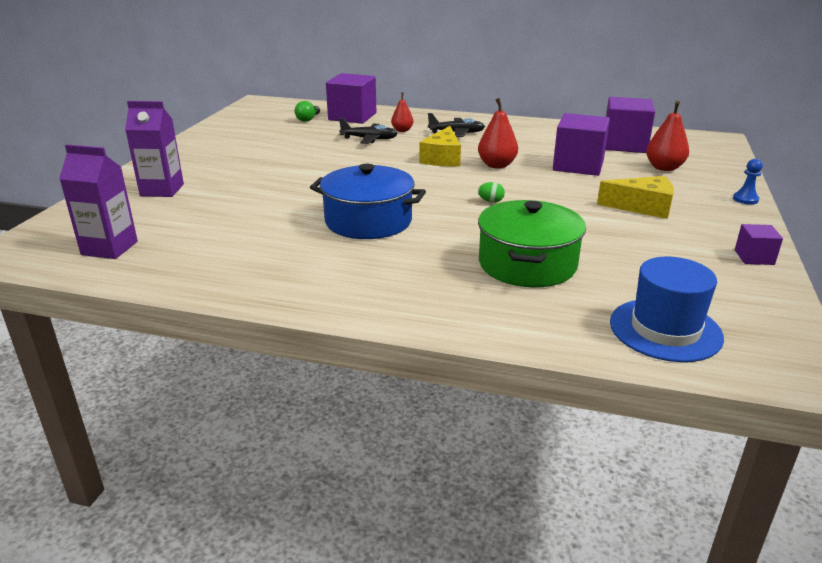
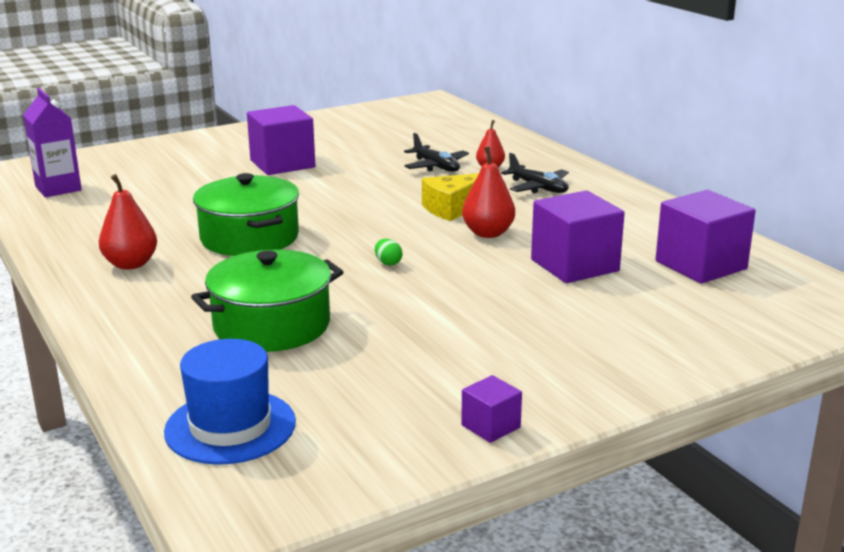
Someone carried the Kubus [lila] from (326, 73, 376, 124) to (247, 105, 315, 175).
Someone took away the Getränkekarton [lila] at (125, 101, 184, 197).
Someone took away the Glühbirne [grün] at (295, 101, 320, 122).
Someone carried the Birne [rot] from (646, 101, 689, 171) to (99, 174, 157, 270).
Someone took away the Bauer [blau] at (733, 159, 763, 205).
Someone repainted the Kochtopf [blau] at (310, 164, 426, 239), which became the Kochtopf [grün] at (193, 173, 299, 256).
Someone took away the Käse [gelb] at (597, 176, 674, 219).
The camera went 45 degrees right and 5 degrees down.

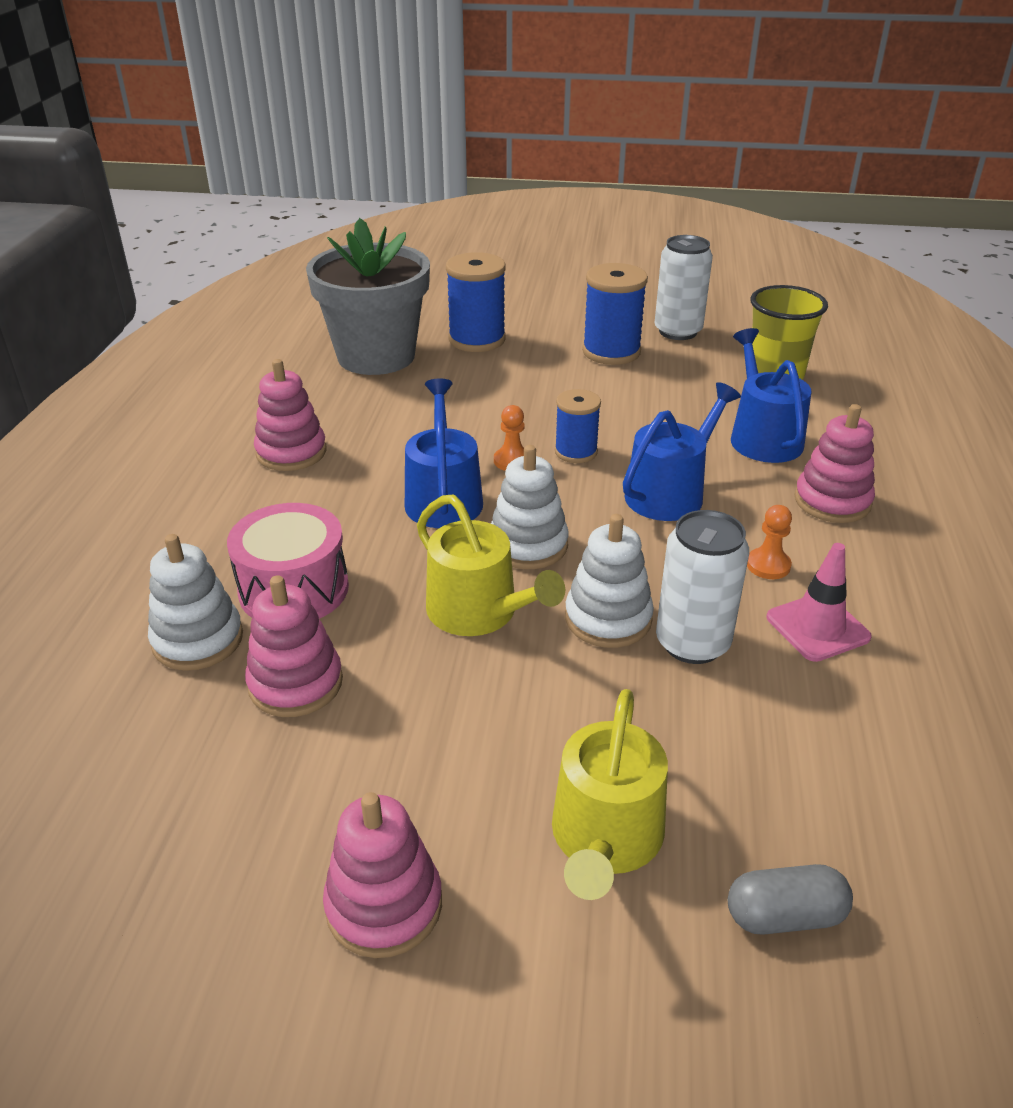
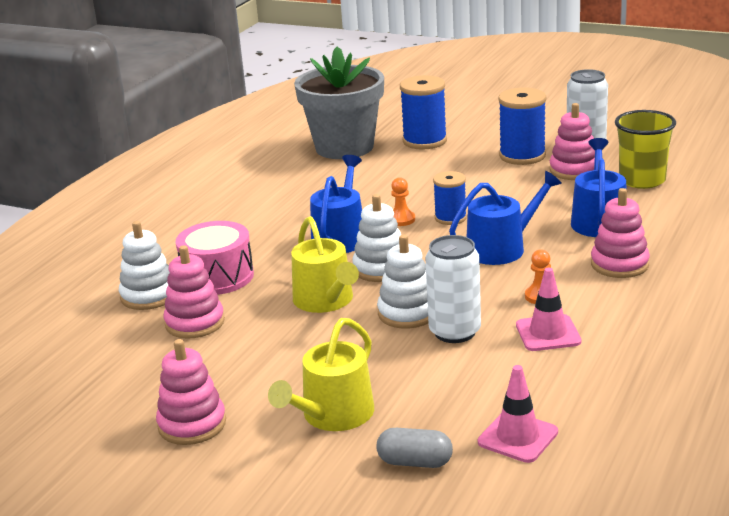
Someone carried the Stapelspielzeug [rosa] from (254, 359, 326, 471) to (550, 103, 595, 180).
Someone put down the Leitkegel [rosa] at (478, 365, 558, 463).
The camera went 20 degrees right and 10 degrees down.

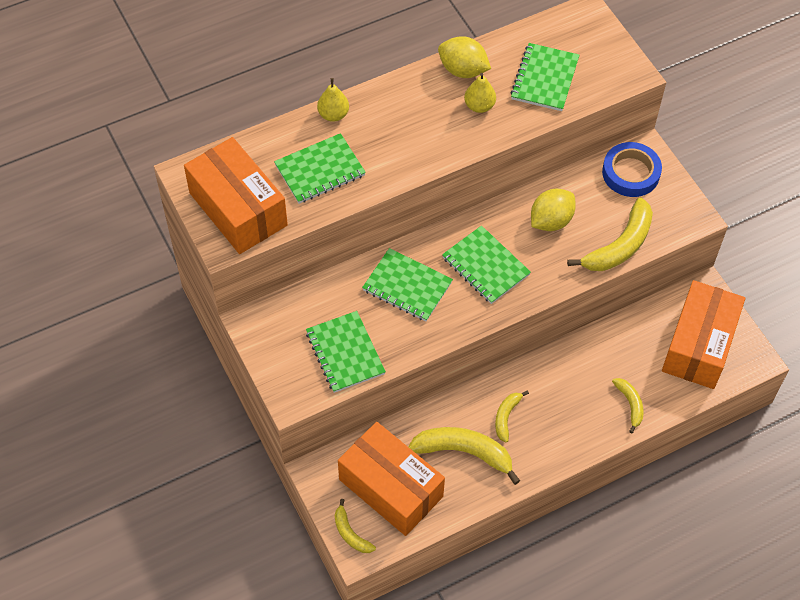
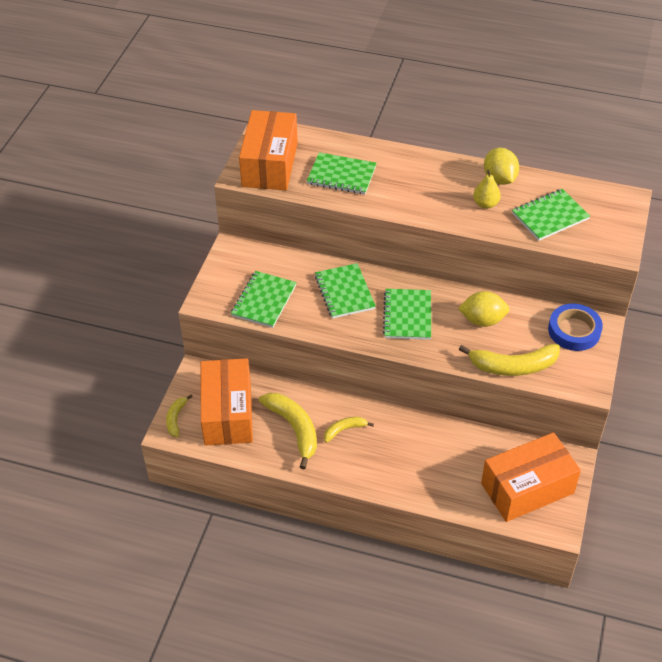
Someone took away the Birne [gelb] at (317, 78, 349, 122).
Someone took away the Banane [gelb] at (612, 378, 644, 433).
The camera went 45 degrees right and 10 degrees down.

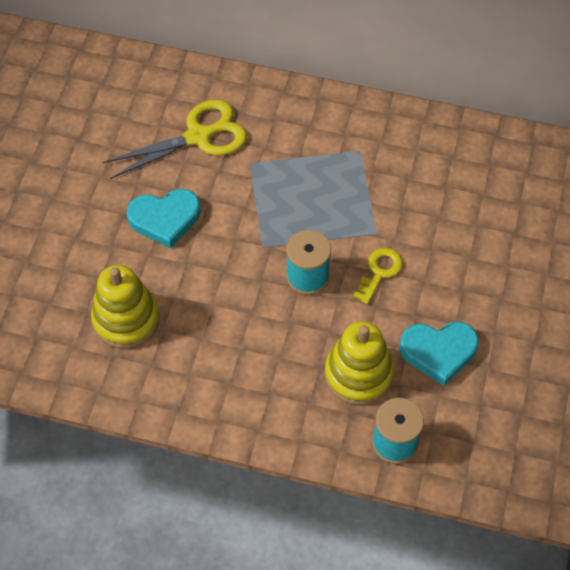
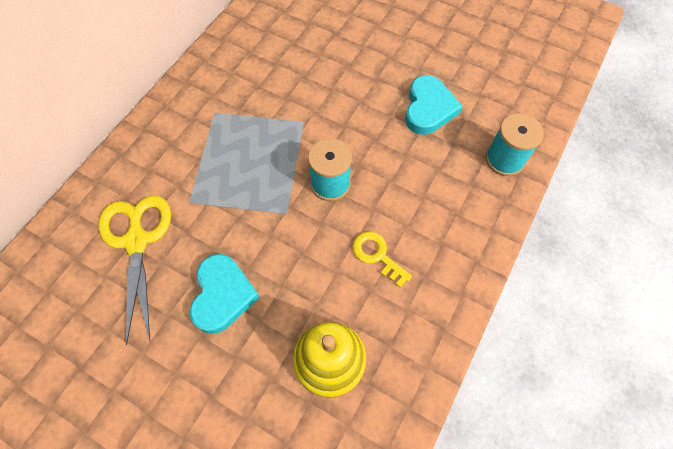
Someone carried the Schlüssel [gelb] from (353, 248, 403, 304) to (353, 232, 412, 288).
Someone took away the Stapelspielzeug [gelb] at (325, 321, 394, 405).
The camera went 75 degrees left and 5 degrees up.

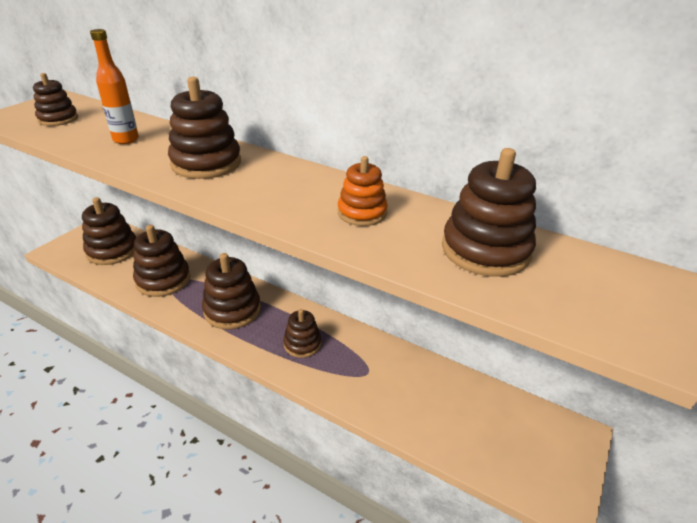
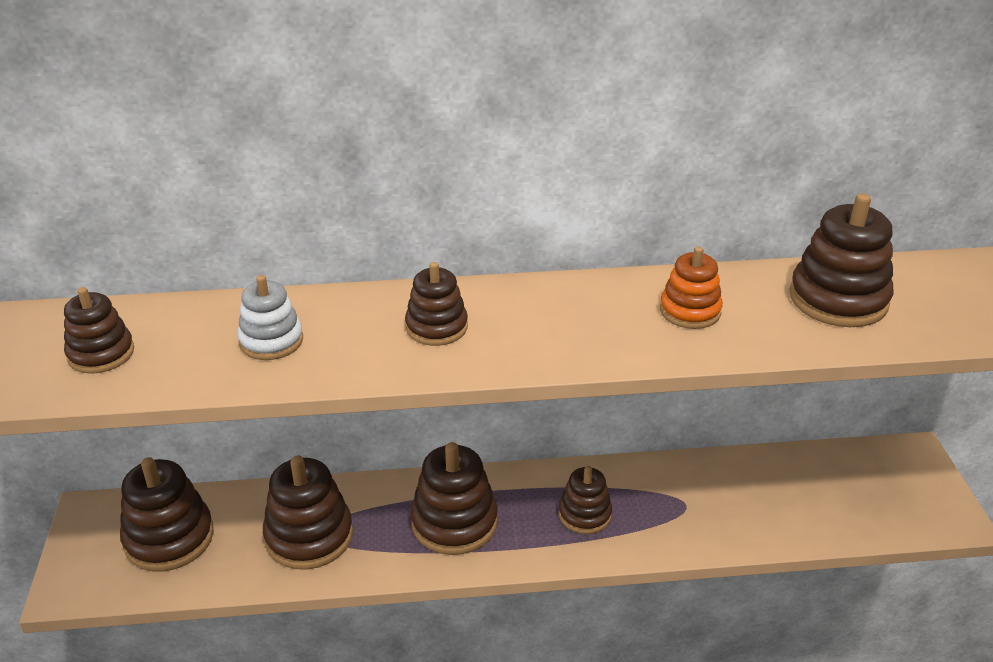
Someone swapped the Flasche [orange] at (90, 29, 139, 144) for the Stapelspielzeug [weiß] at (237, 275, 303, 360).
Someone scaled the Stapelspielzeug [braun] at (168, 77, 241, 179) by 0.62.
The camera went 35 degrees left and 0 degrees up.

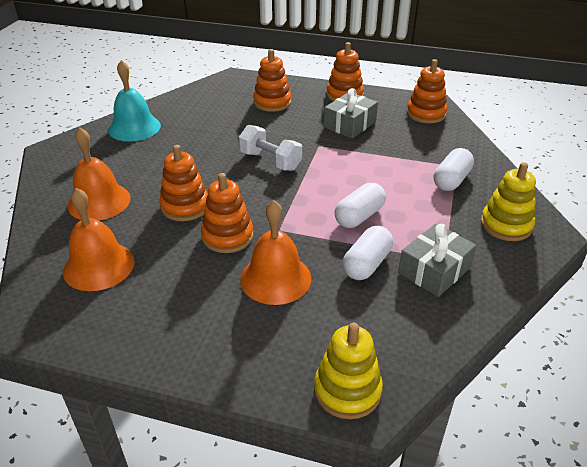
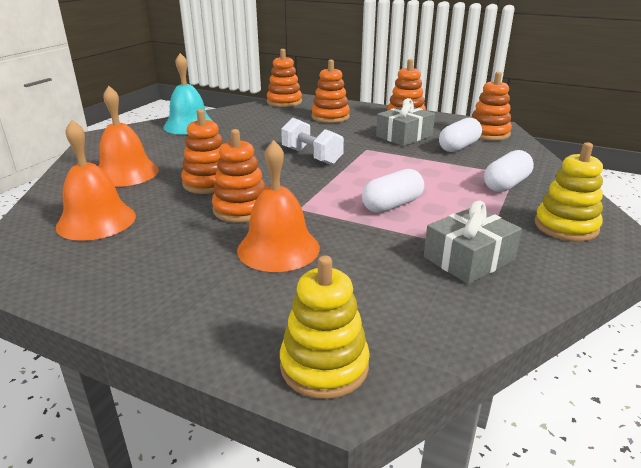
Someone carried the Kapsel [weiß] from (343, 226, 393, 280) to (439, 118, 482, 152).
Someone put down the Stapelspielzeug [orange] at (267, 49, 302, 107).
The camera went 10 degrees right and 10 degrees down.

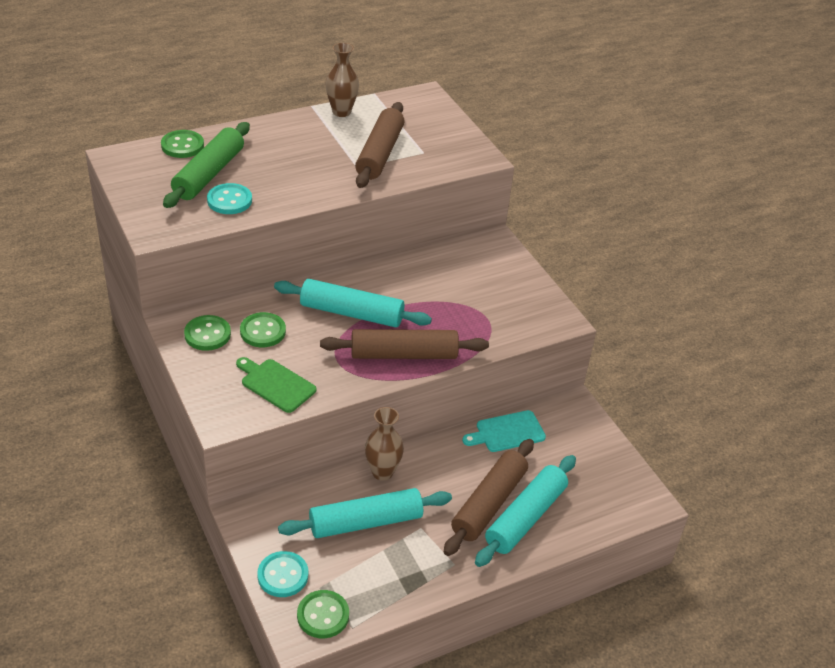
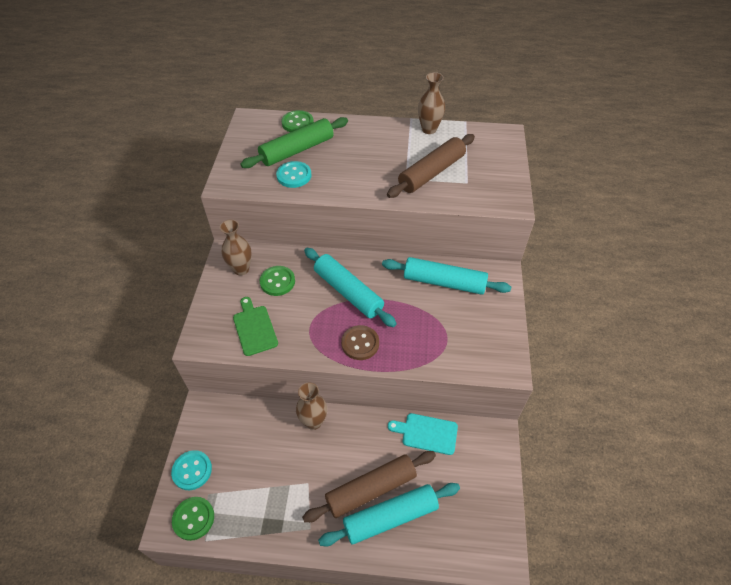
Someone swapped the Knopf [grün] at (184, 315, 231, 351) for the Vase [braun] at (220, 219, 252, 275).
Someone swapped the Nudelholz [braun] at (320, 329, 489, 359) for the Knopf [braun] at (341, 325, 379, 360).
Someone carried the Nudelholz [türkis] from (278, 488, 452, 538) to (382, 257, 511, 295).
The camera went 35 degrees right and 10 degrees up.

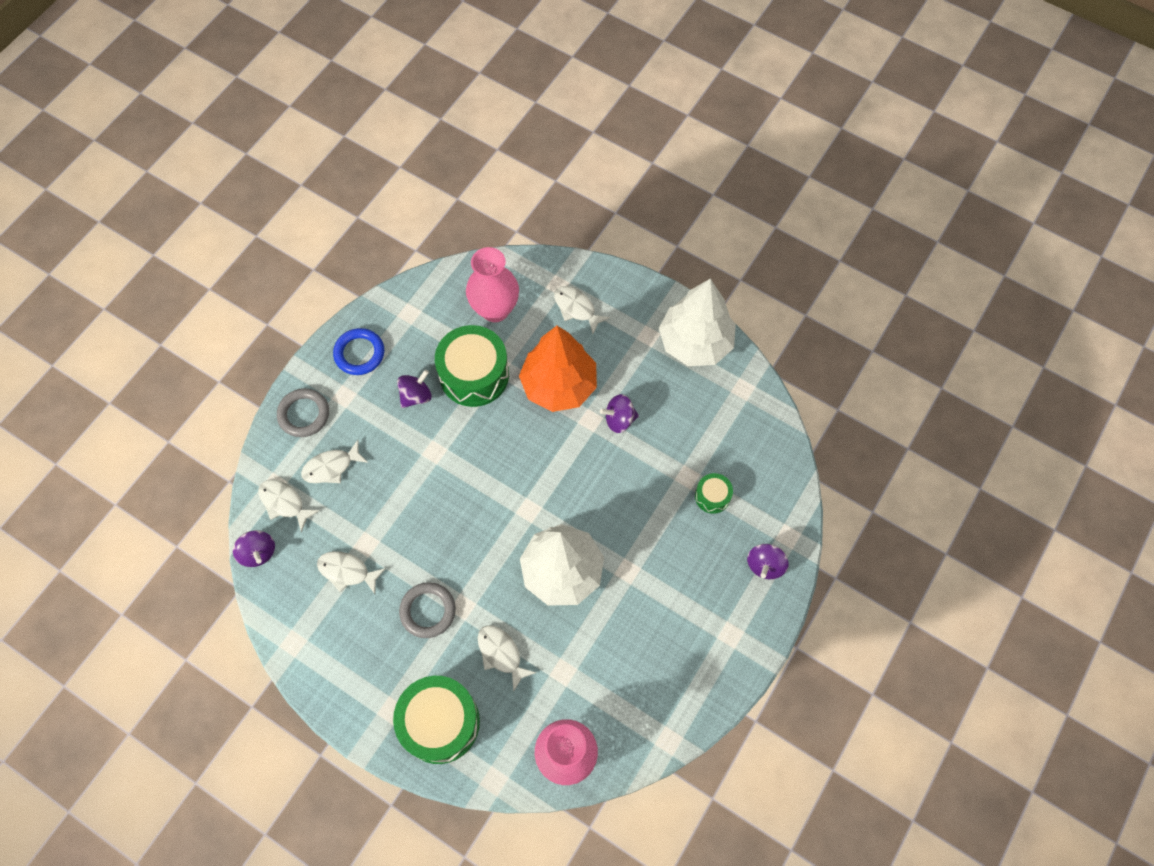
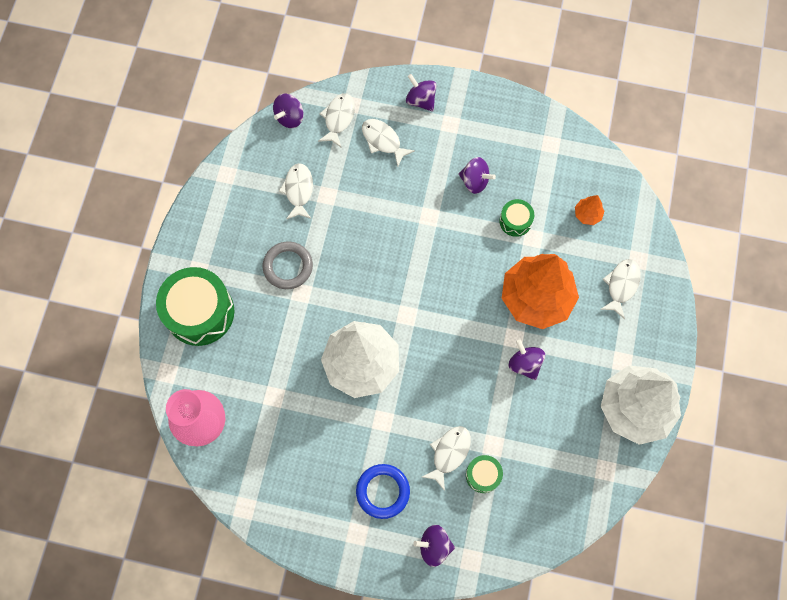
Someone swapped the Vase [rosa] at (466, 247, 519, 322) for the Baum [orange] at (575, 195, 604, 225).
Someone scaled the Trommel [grün] at (435, 325, 509, 407) by 0.48.
Someone carried the Ring [blau] from (333, 328, 384, 375) to (356, 464, 410, 519).
Someone swapped the Ring [grau] at (277, 388, 329, 437) for the Kreisel [lila] at (406, 74, 436, 111).
Someone carried the Fisch [weiß] from (478, 625, 536, 692) to (422, 426, 471, 491).
The camera went 70 degrees right and 5 degrees up.

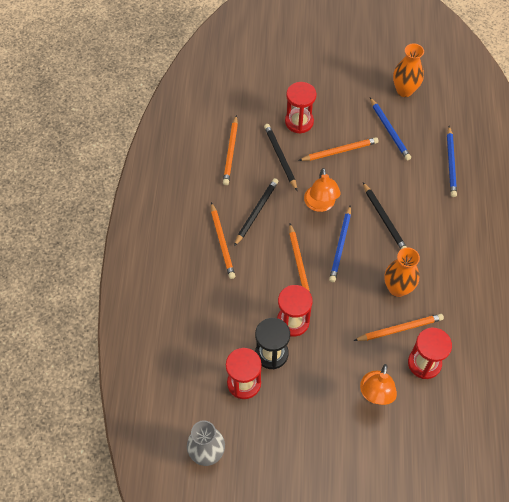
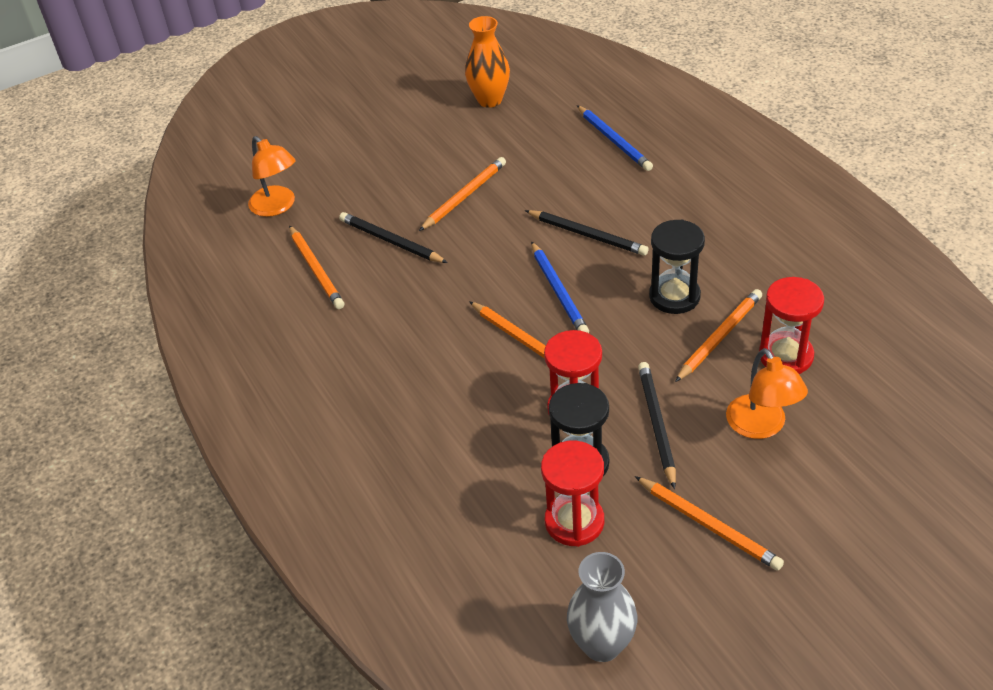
Someone took away the Sanduhr [rot] at (285, 82, 317, 134).
Someone took away the Bleistift [blau] at (370, 97, 411, 161).
Someone carried the Lampe [orange] from (304, 168, 341, 212) to (248, 136, 296, 217).
Someone carried the Bleistift [schwarz] from (234, 178, 278, 246) to (638, 362, 676, 489).
Someone carried the Bleistift [orange] from (211, 202, 235, 279) to (635, 476, 784, 571).
Someone swapped the Vase [orange] at (384, 247, 420, 297) for the Sanduhr [schwarz] at (649, 219, 705, 314).
The camera went 30 degrees left and 15 degrees down.

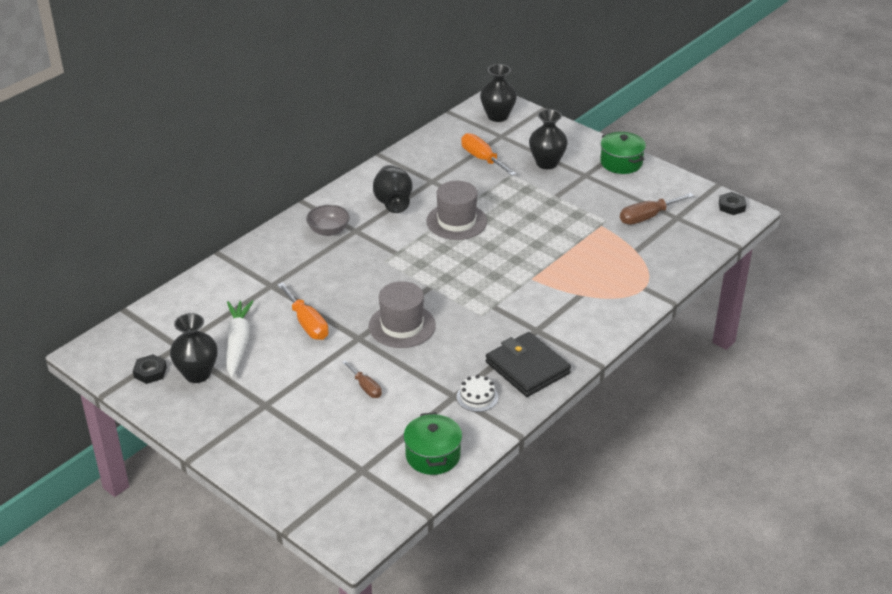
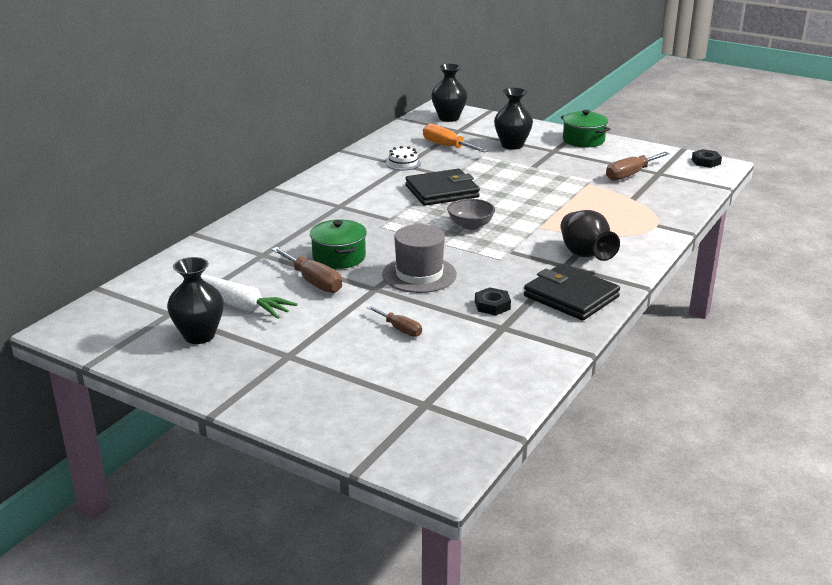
Someone carried the Vase [schwarz] from (373, 165, 413, 213) to (561, 210, 620, 261).
Someone swapped the Hut [grau] at (426, 181, 487, 240) for the Geldbörse [schwarz] at (405, 169, 480, 206).
Someone carried the Schüssel [grau] from (306, 205, 350, 236) to (447, 199, 495, 230).
Someone repainted the Schraubenzieher [orange] at (277, 282, 329, 340), which became the Schraubenzieher [braun] at (271, 247, 342, 293).
Someone rotated the Karotte [weiß] at (227, 300, 254, 378) by 135 degrees clockwise.
Someone carried the Sechskantmutter [schwarz] from (133, 354, 167, 384) to (475, 287, 511, 315).
Someone carried the Kuchen [weiß] from (457, 375, 498, 412) to (386, 146, 421, 170).
Someone carried the Kochtopf [grün] from (404, 412, 462, 475) to (310, 220, 367, 269).
The camera went 10 degrees left and 10 degrees down.

